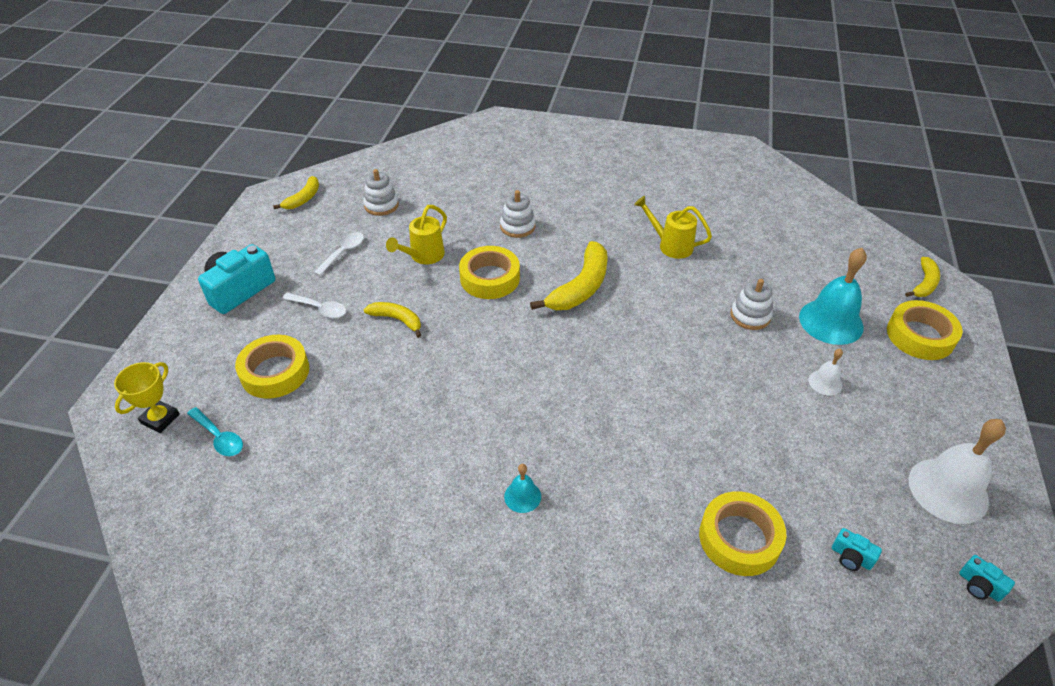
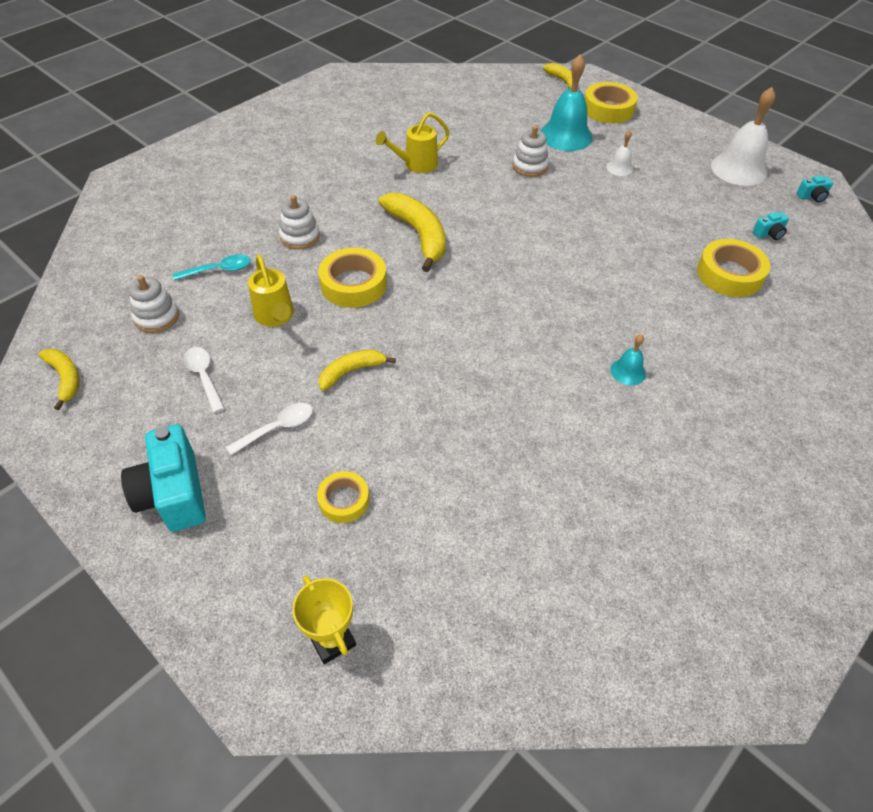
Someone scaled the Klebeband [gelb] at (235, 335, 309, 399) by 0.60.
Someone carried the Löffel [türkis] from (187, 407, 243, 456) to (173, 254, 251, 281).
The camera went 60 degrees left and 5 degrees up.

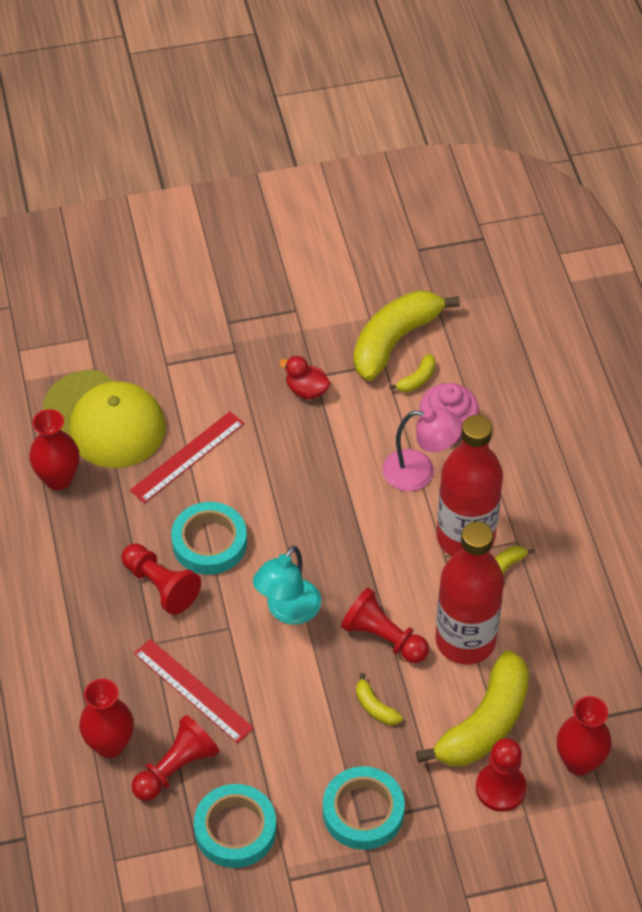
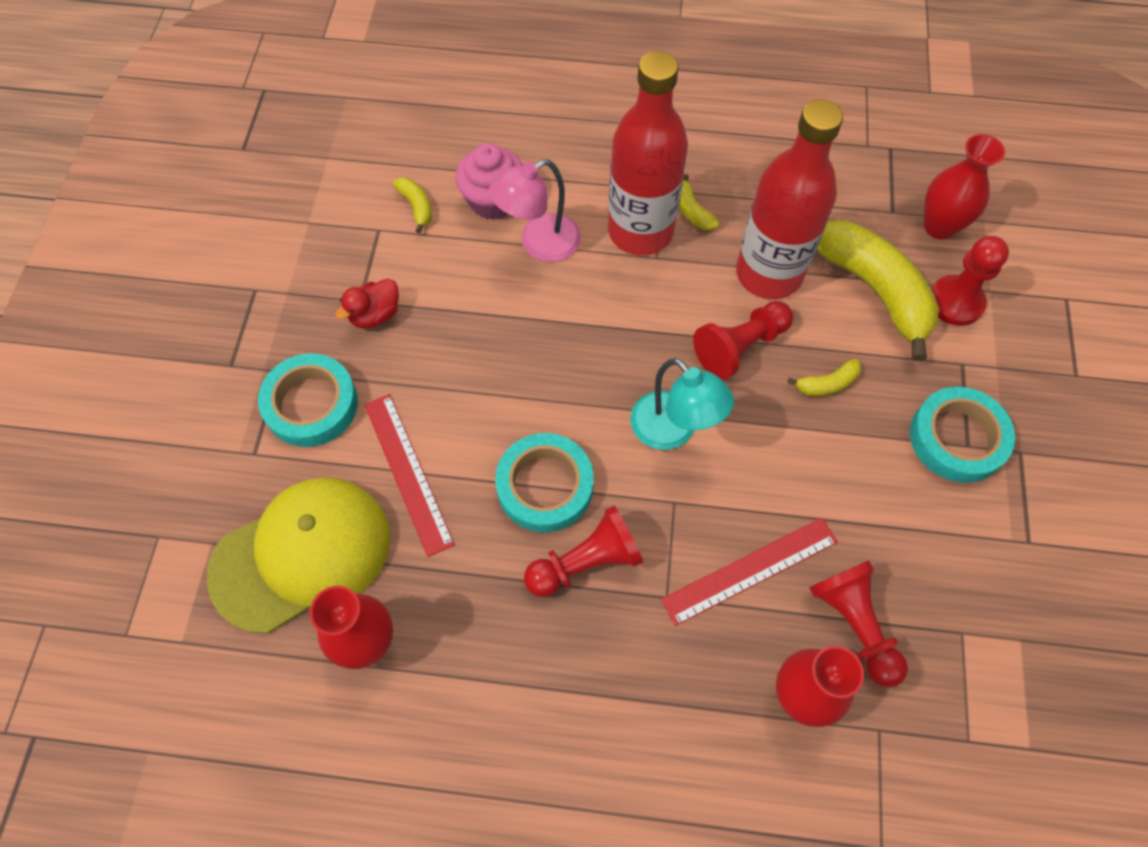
Someone took away the Banane [gelb] at (353, 290, 460, 381).
Someone rotated the Lampe [rosa] at (383, 407, 463, 491) by 150 degrees counterclockwise.
Someone carried the Klebeband [türkis] from (194, 784, 276, 868) to (258, 353, 358, 447).
The camera went 70 degrees left and 10 degrees up.

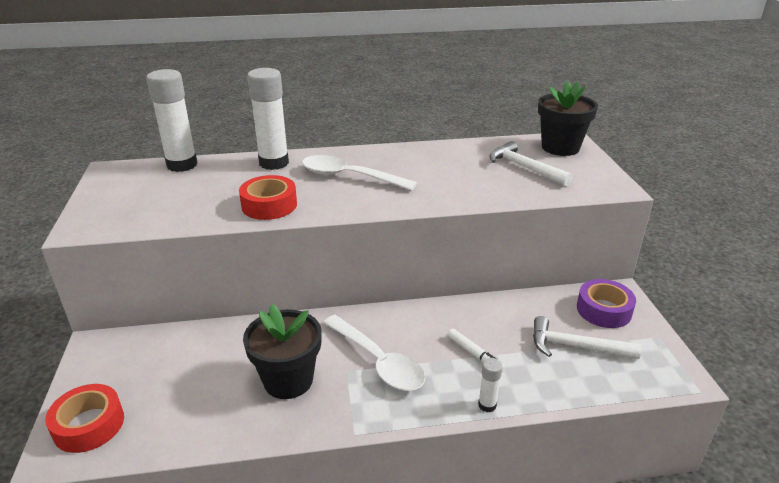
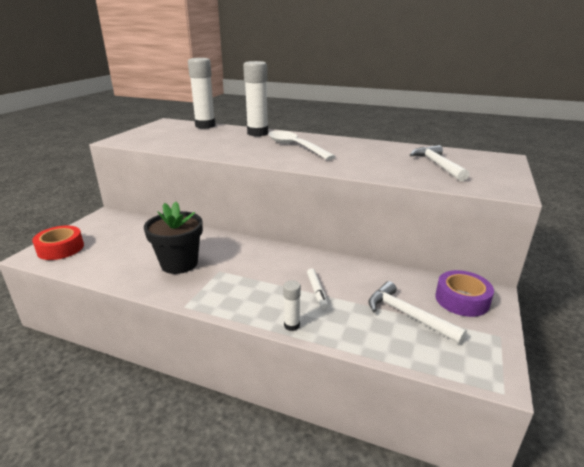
Someone took away the Blumentopf [schwarz] at (538, 81, 598, 156).
Someone took away the Klebeband [rot] at (239, 175, 297, 220).
Someone took away the Löffel [weiß] at (323, 315, 425, 391).
The camera went 30 degrees right and 5 degrees down.

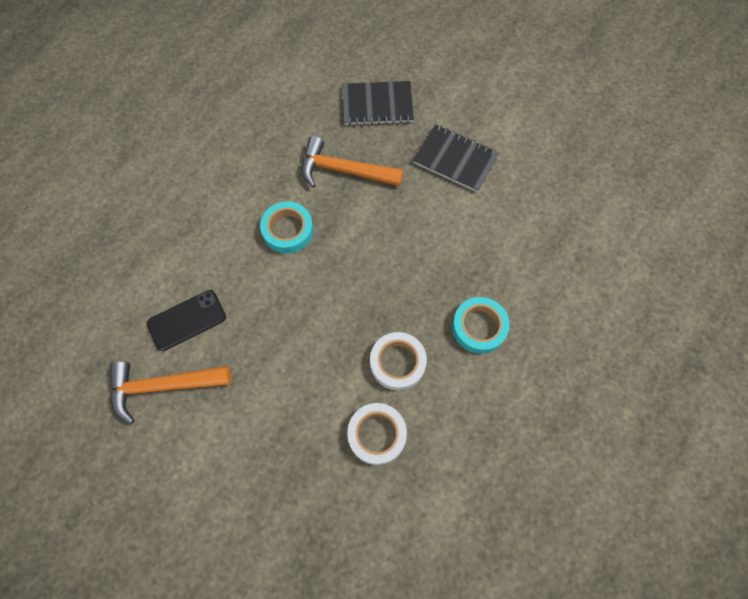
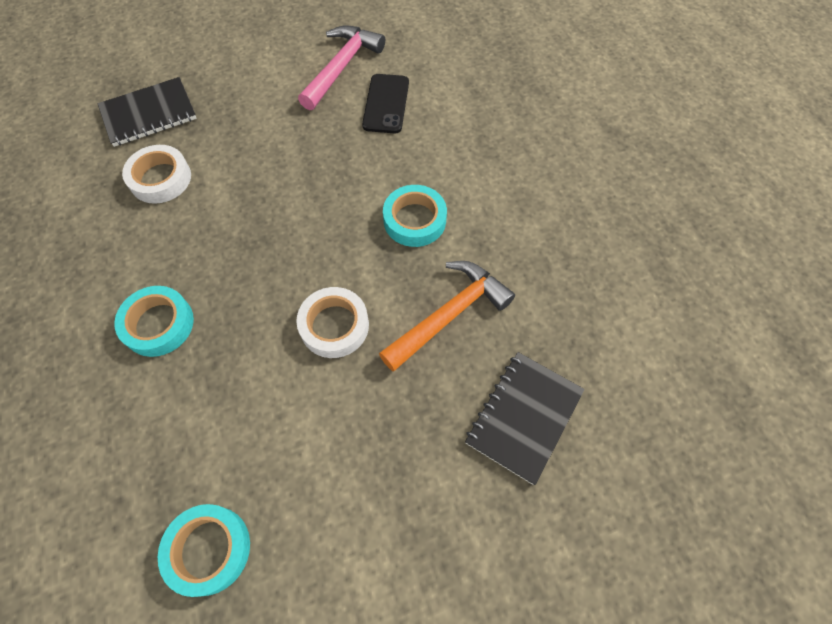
Someone carried the Notizbuch [schwarz] from (413, 124, 499, 192) to (98, 77, 197, 147).
Someone carried the Klebeband [weiß] from (370, 332, 427, 391) to (296, 287, 369, 358).
Someone repainted the Hammer [orange] at (110, 361, 231, 424), which became the Hammer [rosa] at (298, 25, 385, 110).
Someone put down the Klebeband [türkis] at (158, 504, 250, 597).
The camera went 125 degrees right and 5 degrees down.

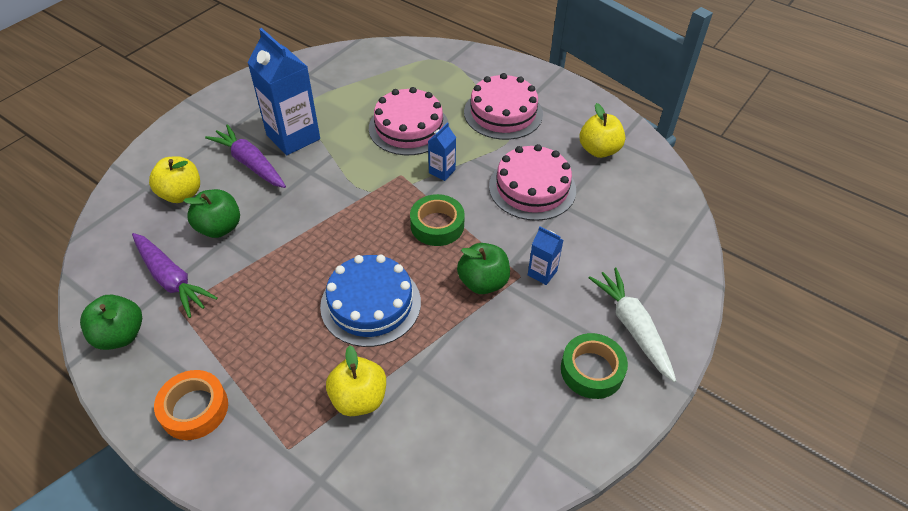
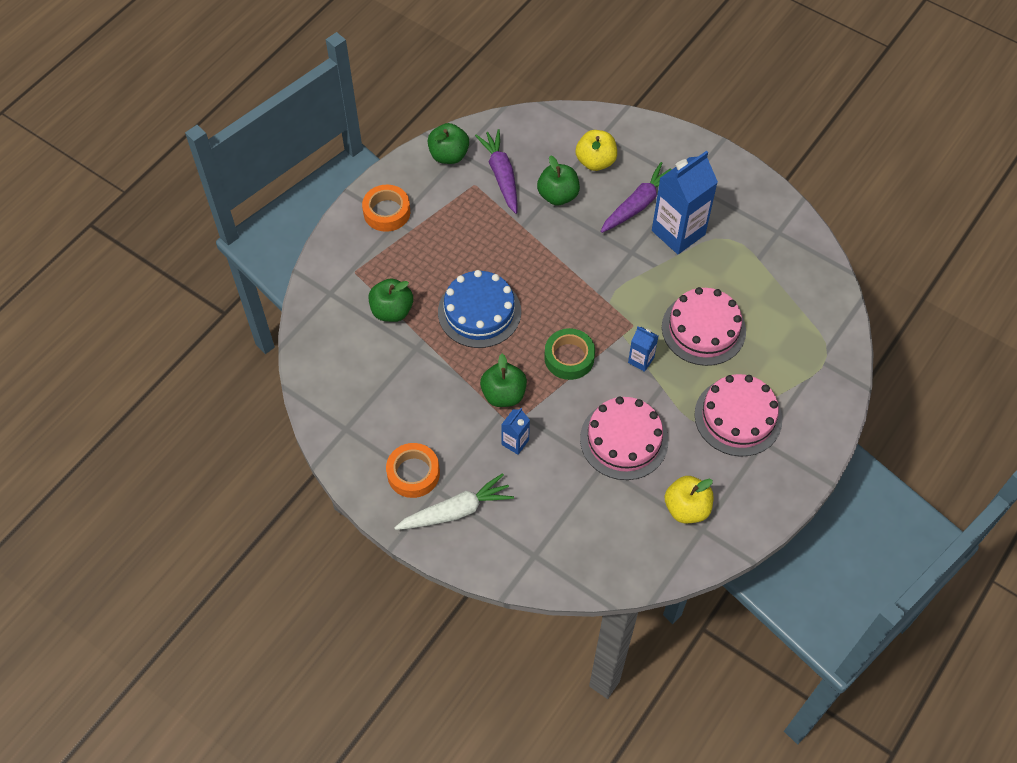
Someone rotated the Karotte [lila] at (132, 233, 218, 318) by 120 degrees clockwise.
Someone repainted the Klebeband [grün] at (561, 333, 628, 399), which became the Klebeband [orange] at (386, 443, 440, 498).
Someone repainted the Apfel [gelb] at (326, 345, 386, 416), which became the Apfel [grün] at (369, 278, 413, 322).
The camera went 90 degrees right and 10 degrees up.

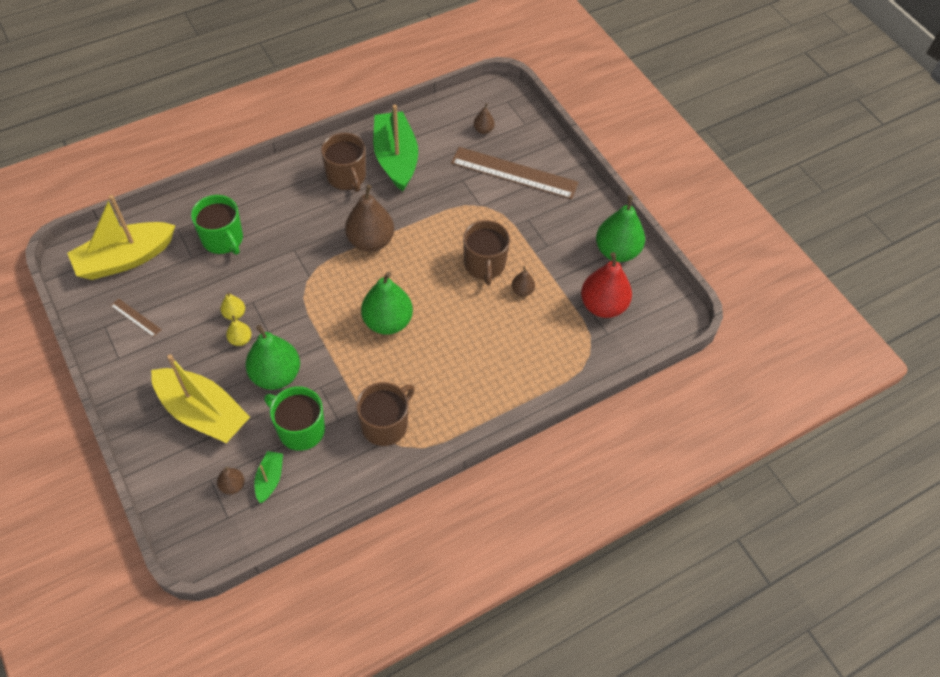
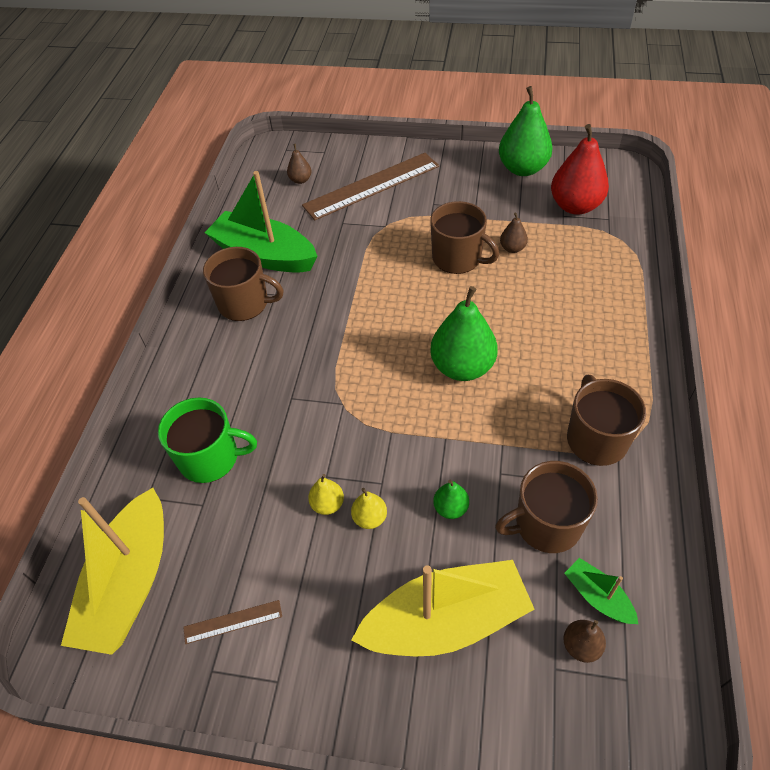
Someone took away the Birne [braun] at (345, 185, 394, 252).
Someone scaled the Birne [grün] at (246, 325, 300, 390) by 0.47.
Someone repainted the Tasse [grün] at (264, 386, 325, 451), which became the Tasse [braun] at (495, 461, 598, 553).
The camera went 45 degrees left and 5 degrees down.

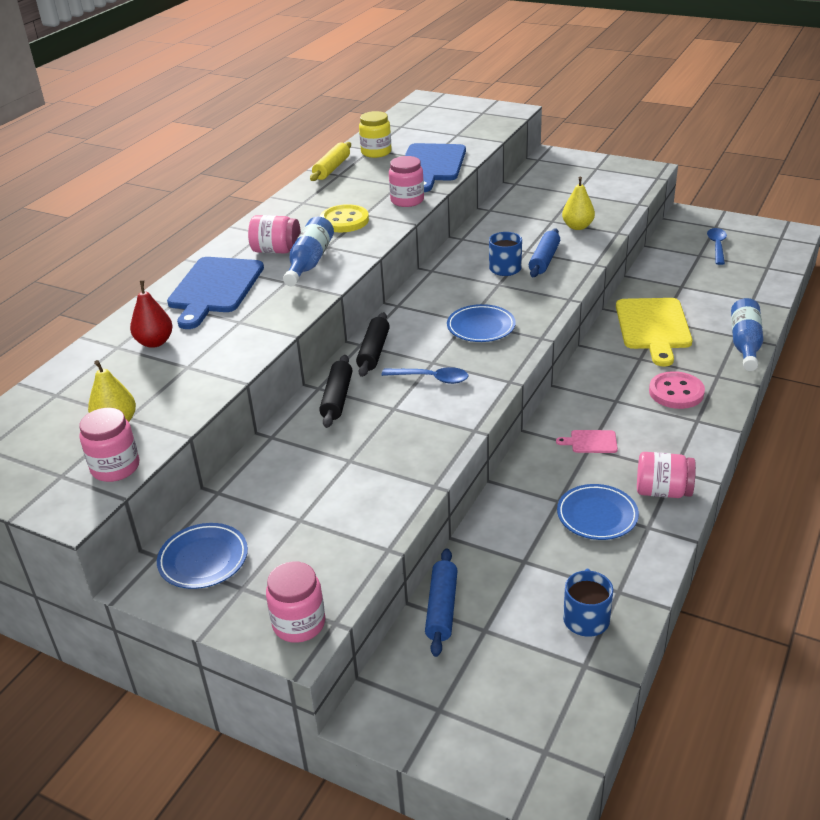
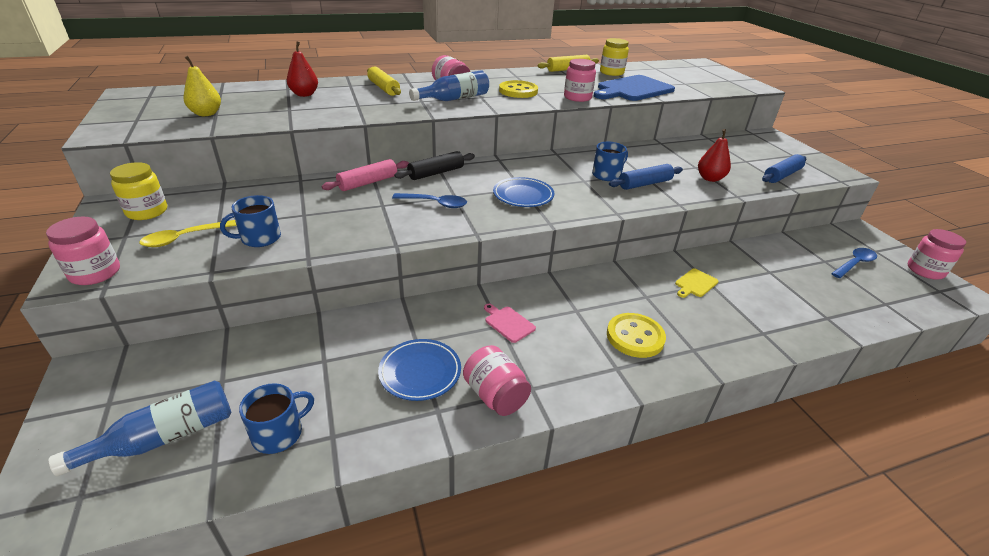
Someone repainted the Birne [gelb] at (562, 176, 595, 230), which became the Birne [rot] at (698, 129, 731, 182).
Someone swapped the Schneidebrett [blau] at (167, 257, 264, 329) for the Nudelholz [gelb] at (367, 67, 401, 96).
Someone scaled the Schneidebrett [gelb] at (616, 298, 693, 367) by 0.44.
Someone carried the Flasche [blau] from (731, 298, 763, 371) to (49, 380, 231, 476).
Someone repainted the Nudelholz [schwarz] at (319, 355, 352, 428), which became the Nudelholz [rosa] at (322, 159, 409, 191).
Someone rotated the Löffel [blau] at (382, 367, 468, 384) by 45 degrees counterclockwise.
Someone repainted the Knopf [rosa] at (649, 371, 705, 409), which became the Knopf [gelb] at (607, 313, 666, 358).
Someone carried the Einmachglas [rosa] from (79, 408, 139, 482) to (908, 229, 966, 280).
Someone swapped the Teller [blau] at (157, 523, 248, 589) for the Einmachglas [gelb] at (110, 162, 167, 220).
Someone carried the Nudelholz [blau] from (425, 549, 458, 657) to (762, 154, 806, 183).
Someone put down the Tasse [blau] at (220, 195, 281, 247).
Someone put down the Löffel [gelb] at (139, 220, 237, 247).
The camera went 40 degrees right and 0 degrees up.

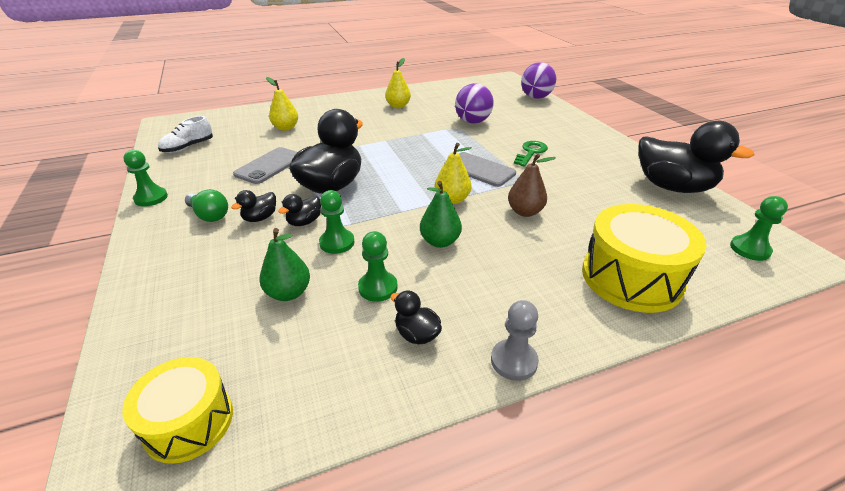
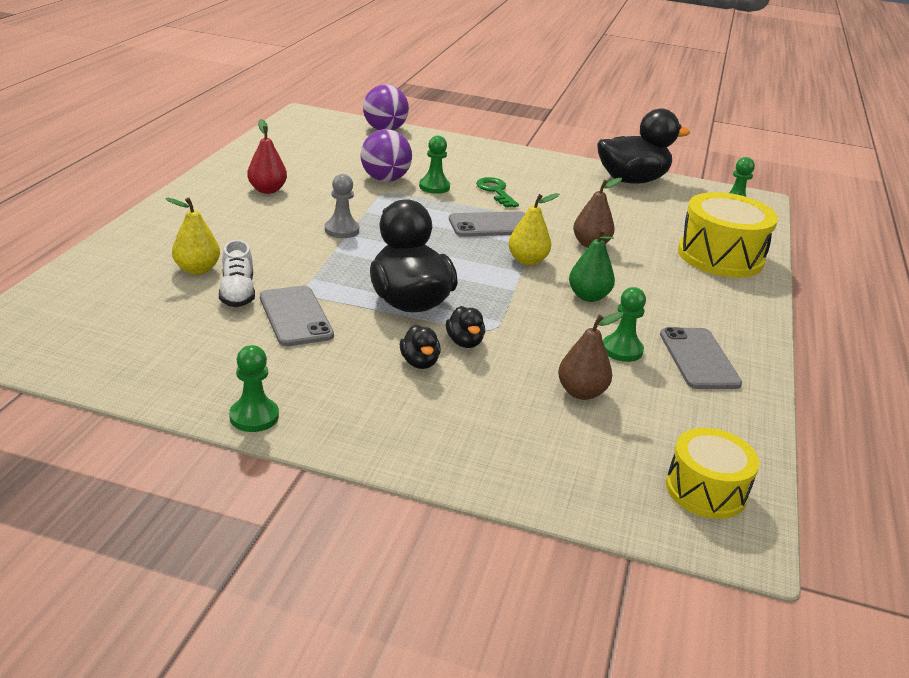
Someone repainted the Birne [gelb] at (385, 58, 411, 108), which became the Birne [rot] at (247, 119, 287, 194).
Someone carried the Schuh [weiß] from (158, 116, 213, 153) to (219, 240, 255, 307).
Someone took away the Glühbirne [grün] at (185, 189, 228, 222).
Someone carried the Bauer [grün] from (319, 190, 354, 254) to (419, 136, 450, 194).
Someone repainted the Birne [grün] at (259, 228, 310, 301), which became the Birne [braun] at (558, 312, 624, 400).
Someone swapped the Ente [schwarz] at (390, 290, 442, 345) for the Handy [grau] at (660, 327, 742, 389).
Someone carried the Bauer [grau] from (491, 300, 539, 381) to (325, 174, 359, 238).
The camera went 55 degrees left and 5 degrees down.

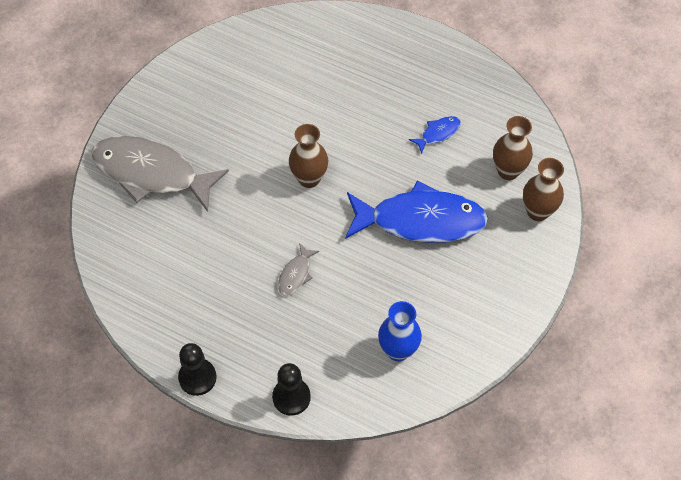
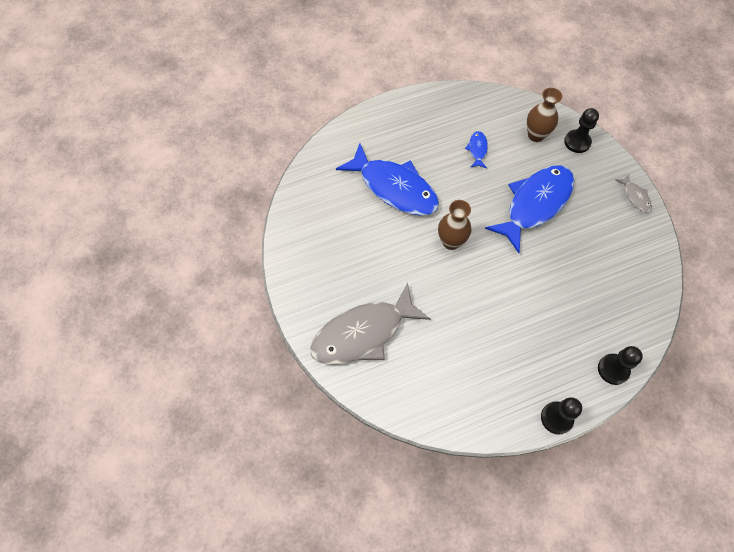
Someone swapped the Vase [braun] at (523, 158, 564, 221) for the Bauer [schwarz] at (564, 108, 599, 153).
Someone carried the Fisch [grau] from (278, 243, 319, 296) to (616, 174, 652, 212).
Someone took away the Vase [blau] at (378, 301, 422, 361).
Someone put down the Fisch [blau] at (336, 143, 439, 216).
The camera went 50 degrees left and 5 degrees up.

